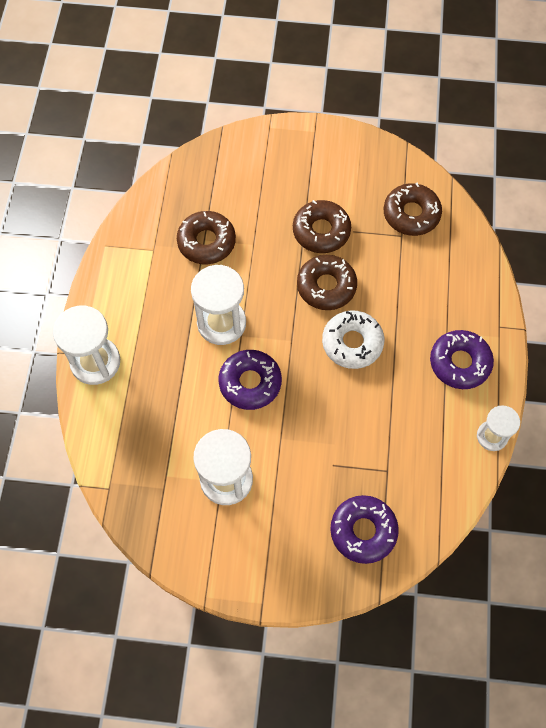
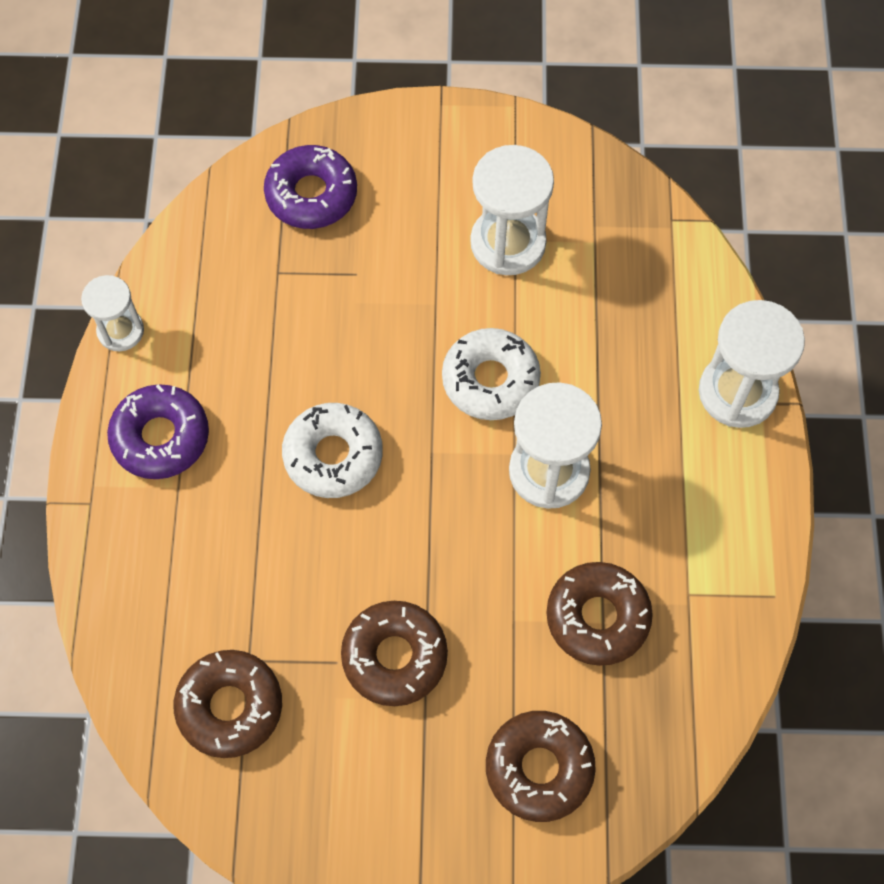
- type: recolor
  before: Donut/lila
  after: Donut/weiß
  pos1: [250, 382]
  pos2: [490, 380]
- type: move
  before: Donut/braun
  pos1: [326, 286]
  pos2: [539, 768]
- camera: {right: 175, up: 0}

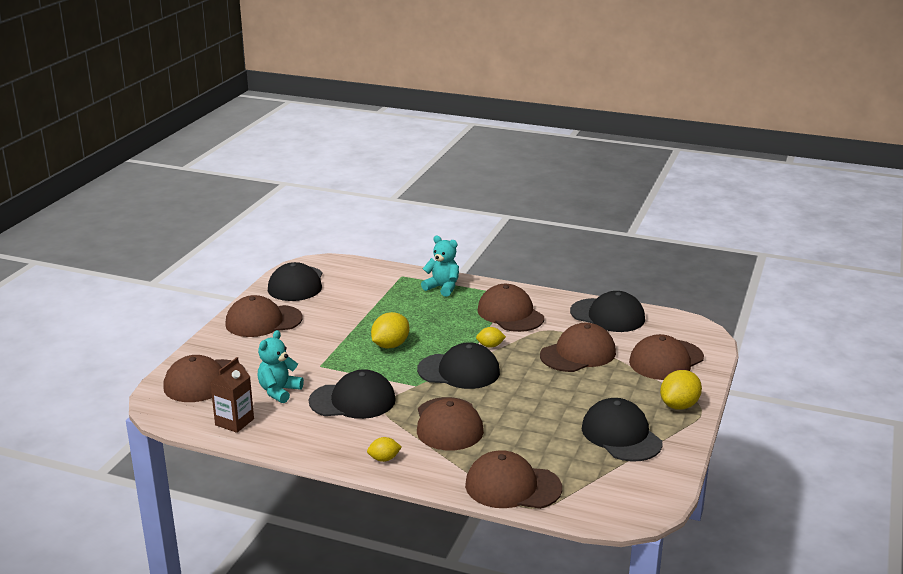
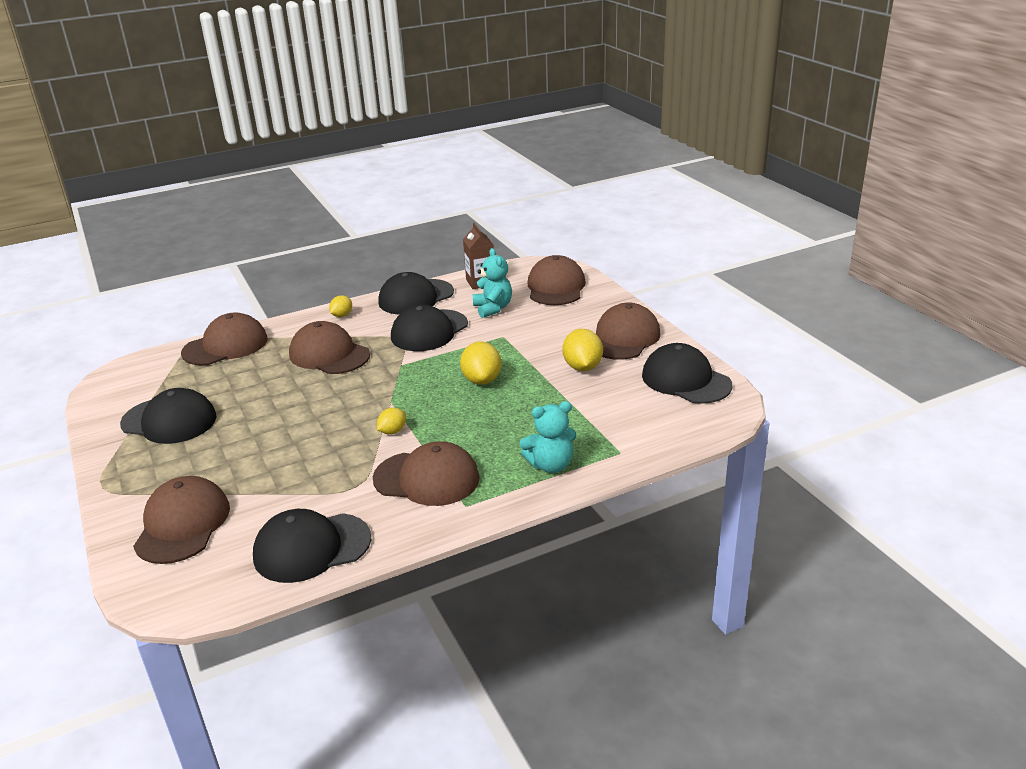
- type: move
  before: Kappe/schwarz
  pos1: [459, 371]
  pos2: [416, 297]
- type: delete
  before: Kappe/braun
  pos1: [578, 354]
- type: move
  before: Zitrone/gelb
  pos1: [679, 405]
  pos2: [582, 367]
- camera: {right: 135, up: 5}

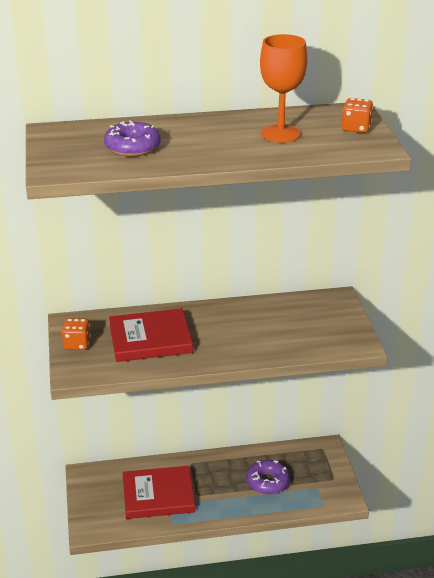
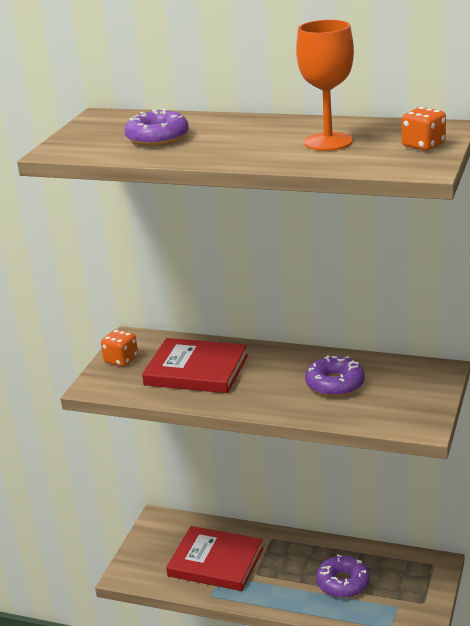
- type: insert
  after: Donut/lila
  pos2: [335, 384]
- camera: {right: 30, up: -5}

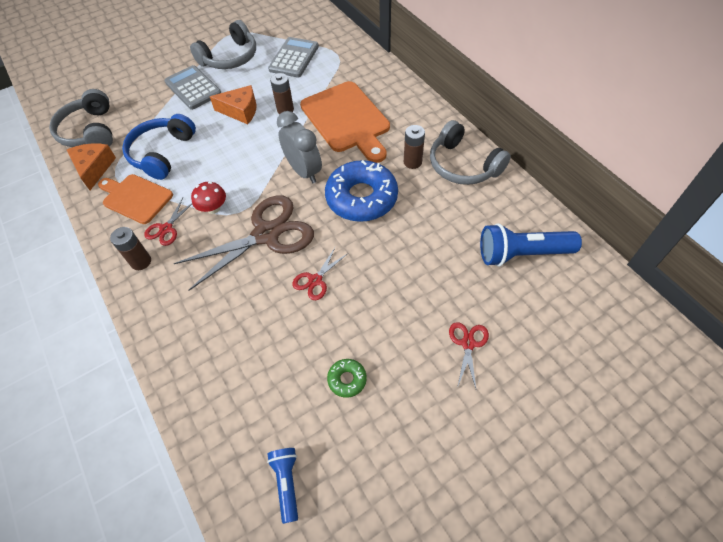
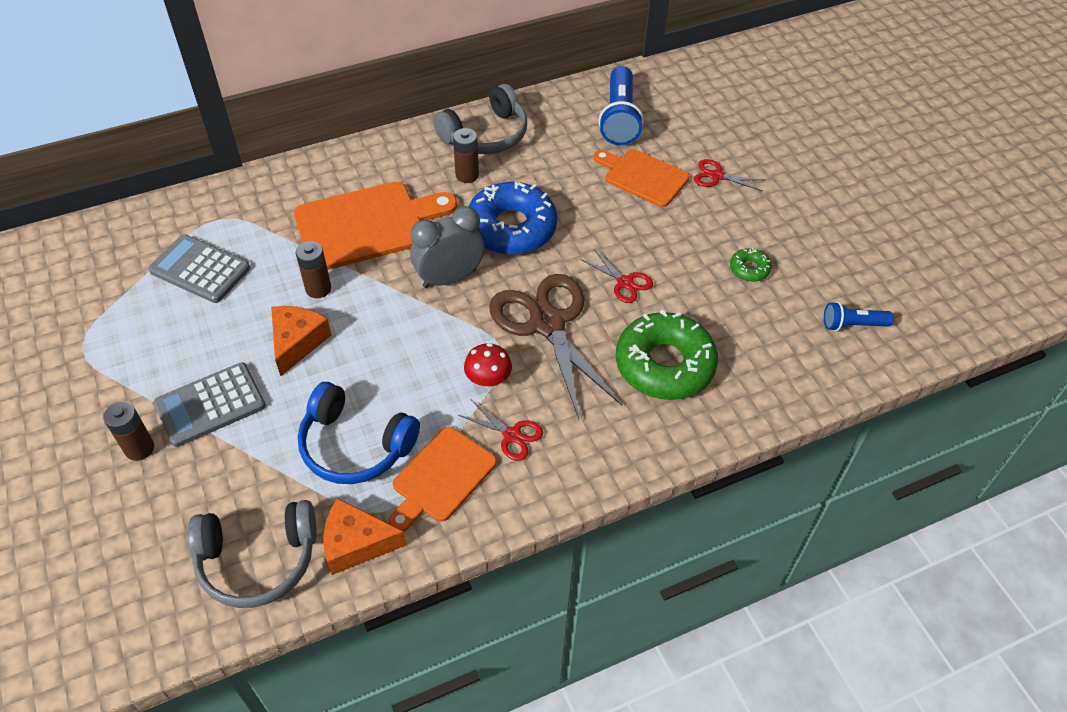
- type: move
  before: Batterie/braun
  pos1: [141, 261]
  pos2: [139, 448]
- type: delete
  before: Kopfhörer/grau
  pos1: [230, 57]
- type: insert
  after: Schneidebrett/orange
  pos2: [643, 177]
- type: insert
  after: Donut/grün
  pos2: [664, 365]
- camera: {right: -85, up: -5}

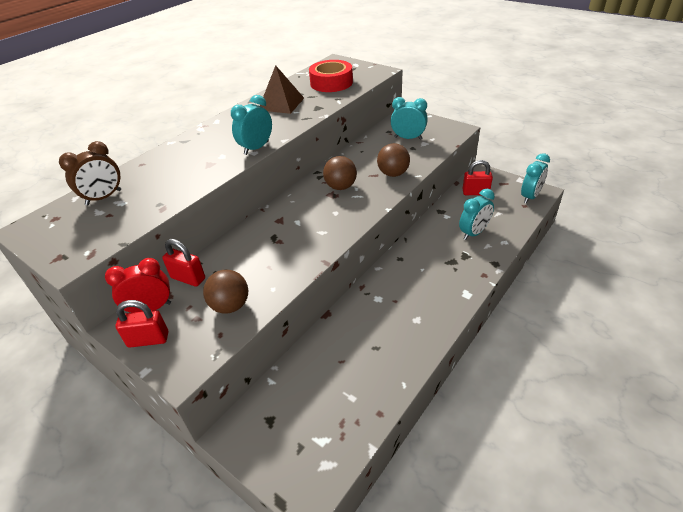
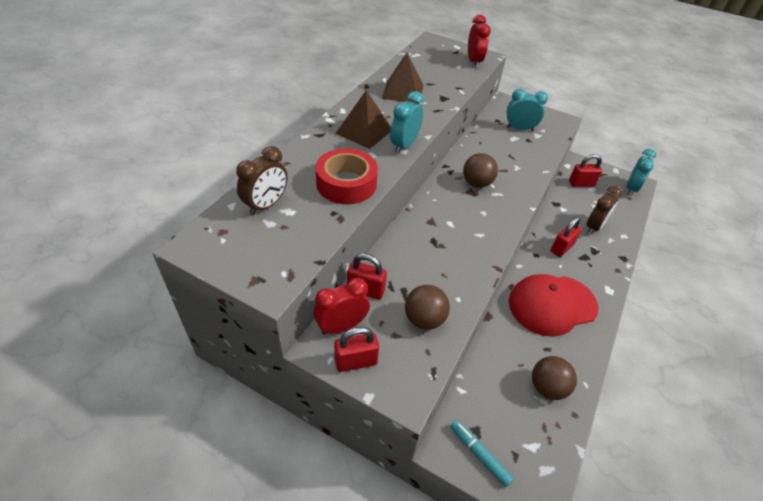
- type: move
  before: Klebeband/rot
  pos1: [331, 83]
  pos2: [346, 184]
- type: move
  before: Ball/braun
  pos1: [393, 174]
  pos2: [547, 387]
- type: recolor
  before: Wecker/türkis
  after: Wecker/braun
  pos1: [473, 233]
  pos2: [594, 227]
- type: insert
  after: Pyramide/braun
  pos2: [364, 131]
- type: insert
  after: Filzstift/türkis
  pos2: [479, 454]
- type: insert
  after: Wecker/rot
  pos2: [474, 62]
- type: insert
  after: Kappe/rot
  pos2: [552, 305]
- type: insert
  after: Vorhängeschloss/rot
  pos2: [561, 248]
- camera: {right: -15, up: 5}

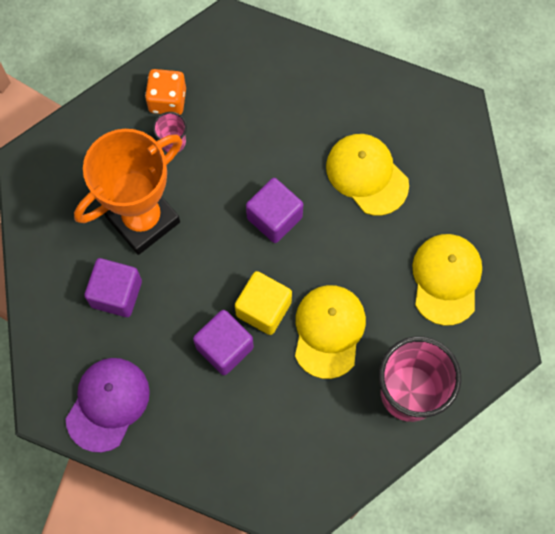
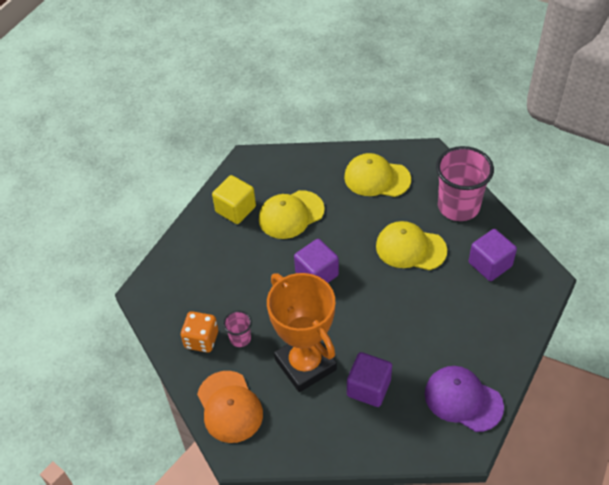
- type: move
  before: Kubus/lila
  pos1: [224, 347]
  pos2: [490, 264]
- type: move
  before: Kubus/gelb
  pos1: [263, 309]
  pos2: [235, 209]
- type: insert
  after: Kappe/orange
  pos2: [229, 407]
- camera: {right: -80, up: -20}

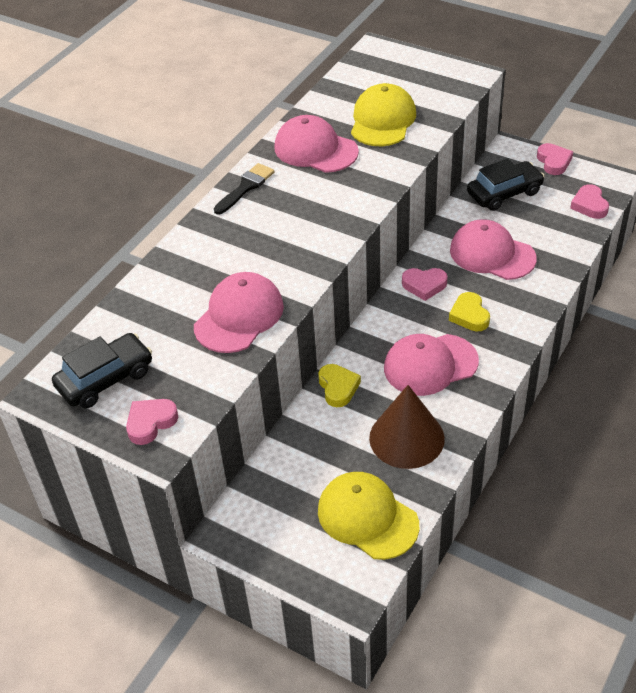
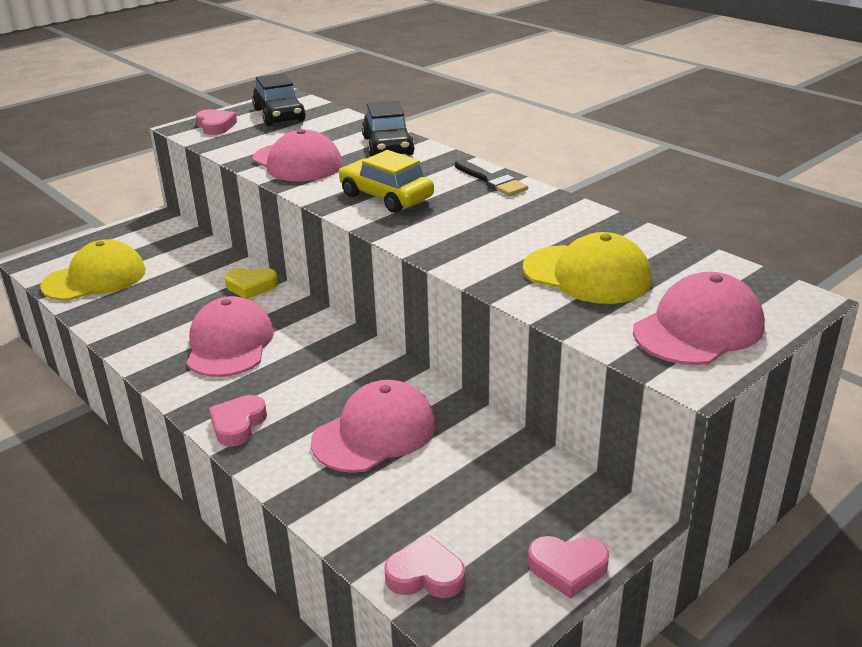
- type: move
  before: Kappe/rosa
  pos1: [315, 149]
  pos2: [698, 328]
- type: delete
  before: Kegel/braun
  pos1: [406, 438]
- type: move
  before: Herz/rosa
  pos1: [424, 285]
  pos2: [238, 424]
- type: delete
  before: Herz/gelb
  pos1: [469, 315]
- type: move
  before: Auto/schwarz
  pos1: [504, 193]
  pos2: [388, 146]
- type: insert
  after: Auto/gelb
  pos2: [386, 197]
- camera: {right: 105, up: -15}

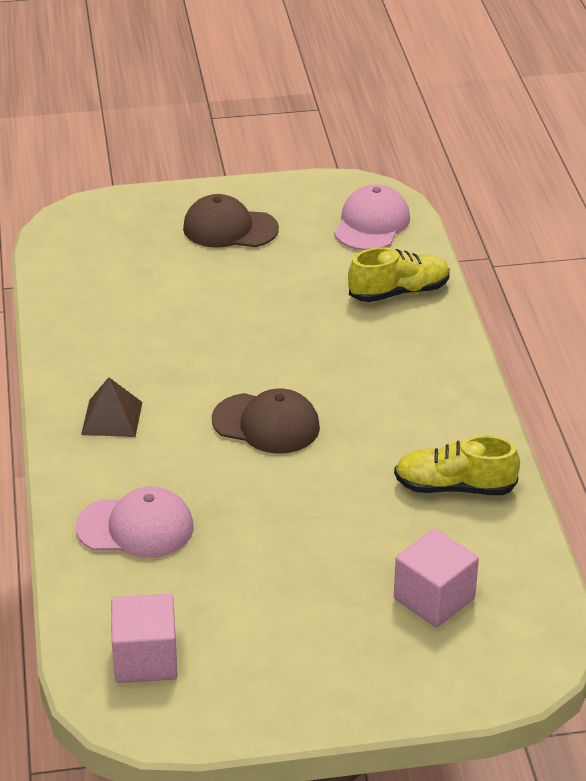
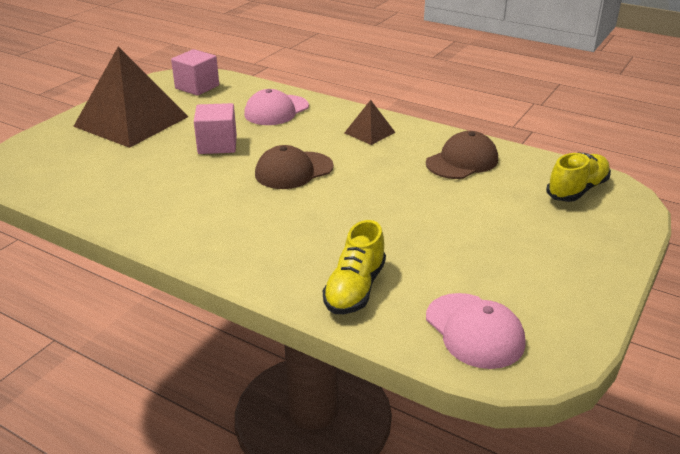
- type: move
  before: Kappe/braun
  pos1: [230, 228]
  pos2: [462, 161]
- type: move
  before: Schuh/gelb
  pos1: [454, 487]
  pos2: [577, 190]
- type: move
  before: Kubus/rosa
  pos1: [434, 598]
  pos2: [217, 145]
- type: insert
  after: Pyramide/braun
  pos2: [131, 121]
- camera: {right: 130, up: -5}

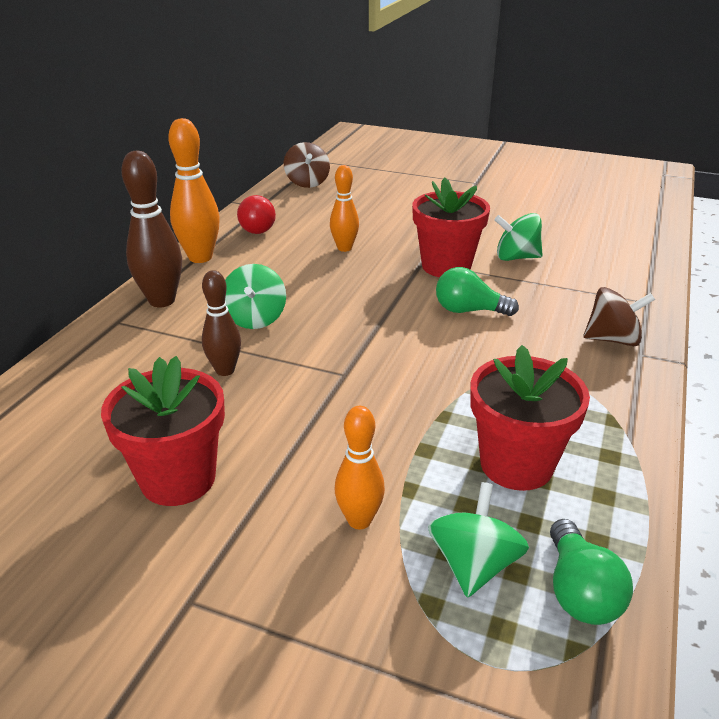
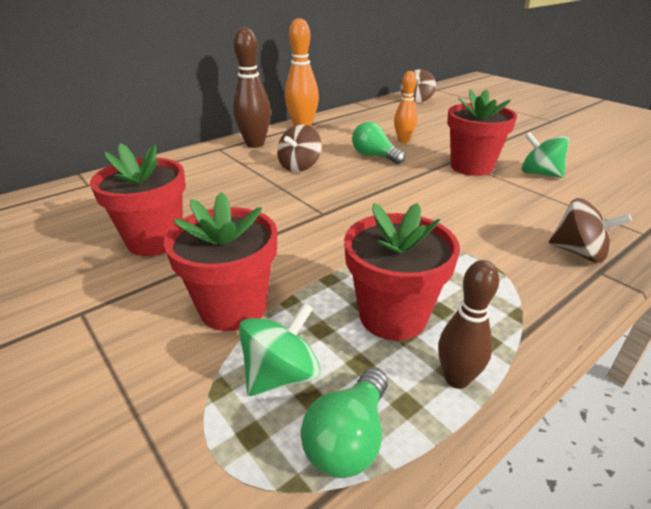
- type: move
  before: Bowlingkegel/braun
  pos1: [225, 370]
  pos2: [456, 379]
- type: recolor
  before: Kreisel/grün
  after: Kreisel/braun
  pos1: [255, 318]
  pos2: [299, 166]
- type: delete
  before: Glühbirne/rot
  pos1: [259, 227]
- type: replace
  before: Bowlingkegel/orange
  after: Blumentopf/rot
  pos1: [359, 520]
  pos2: [233, 307]
- type: move
  before: Glühbirne/grün
  pos1: [469, 310]
  pos2: [374, 156]
- camera: {right: 30, up: 0}

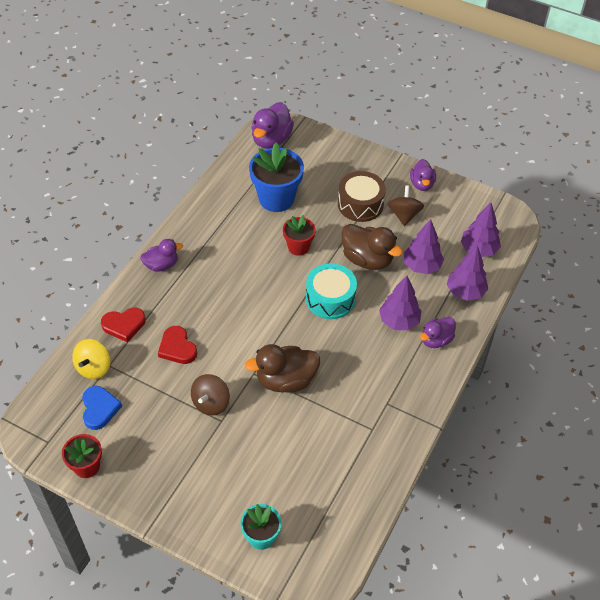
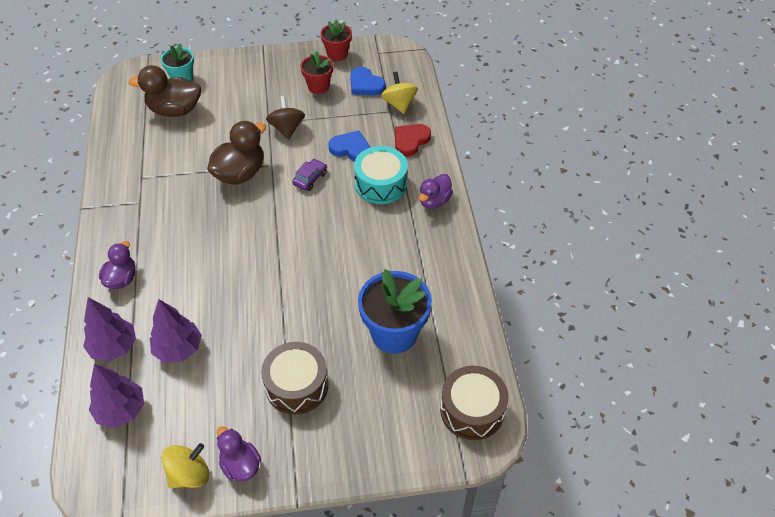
- type: recolor
  before: Herz/rot
  after: Herz/blau
  pos1: [177, 348]
  pos2: [351, 149]
- type: replace
  before: Ente/lila
  after: Trommel/braun
  pos1: [271, 140]
  pos2: [472, 410]
- type: move
  before: Blumentopf/rot
  pos1: [298, 247]
  pos2: [318, 87]
- type: move
  before: Trommel/türkis
  pos1: [330, 299]
  pos2: [380, 184]
- type: move
  before: Ente/braun
  pos1: [367, 259]
  pos2: [175, 110]
- type: delete
  before: Baum/lila
  pos1: [399, 321]
- type: delete
  before: Kreisel/braun
  pos1: [404, 215]
- type: insert
  after: Kreisel/gelb
  pos2: [189, 474]
- type: insert
  after: Auto/lila
  pos2: [310, 179]
- camera: {right: 145, up: 0}

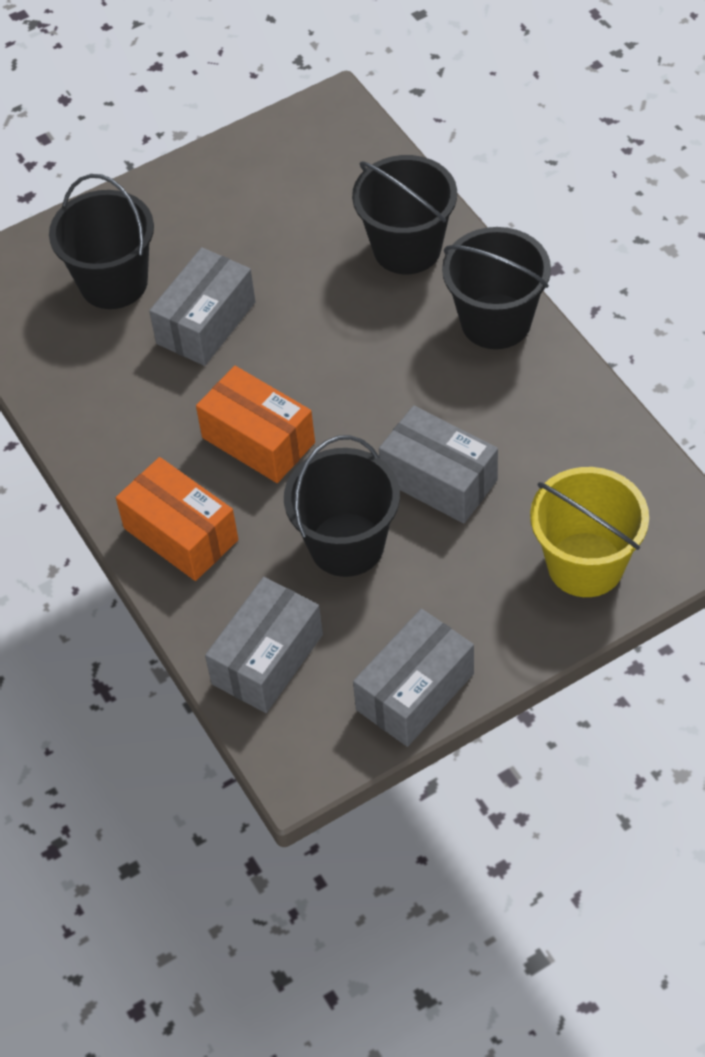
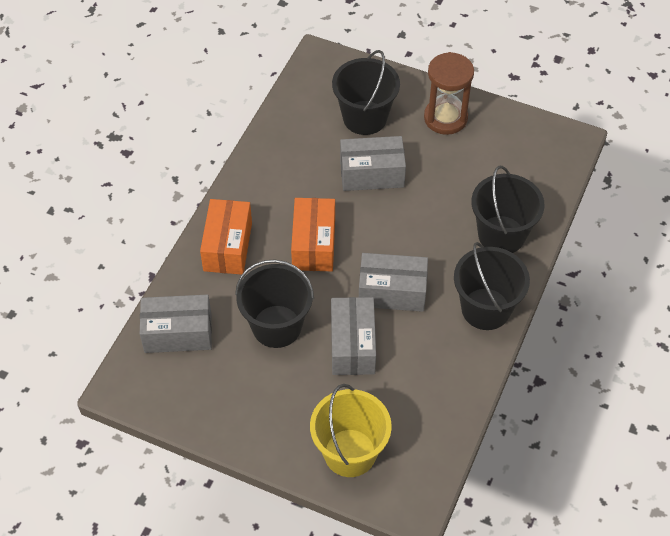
- type: move
  before: Schachtel/grau
  pos1: [415, 692]
  pos2: [392, 292]
- type: insert
  after: Sanduhr/braun
  pos2: [445, 118]
- camera: {right: 50, up: 0}

